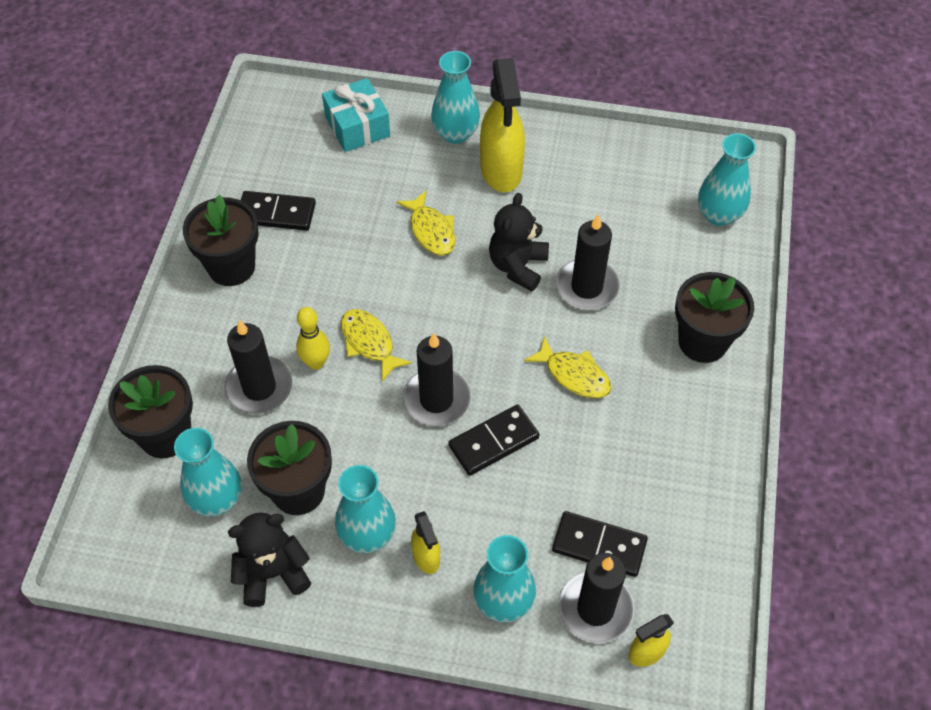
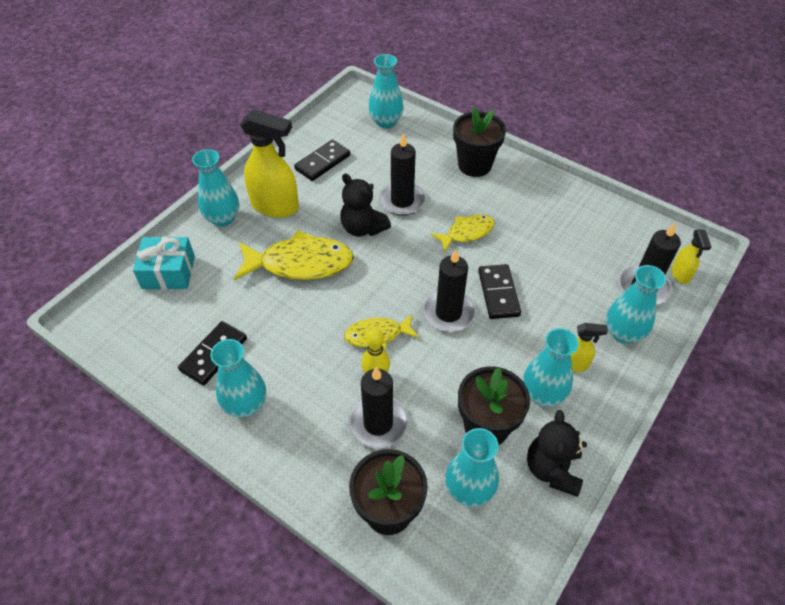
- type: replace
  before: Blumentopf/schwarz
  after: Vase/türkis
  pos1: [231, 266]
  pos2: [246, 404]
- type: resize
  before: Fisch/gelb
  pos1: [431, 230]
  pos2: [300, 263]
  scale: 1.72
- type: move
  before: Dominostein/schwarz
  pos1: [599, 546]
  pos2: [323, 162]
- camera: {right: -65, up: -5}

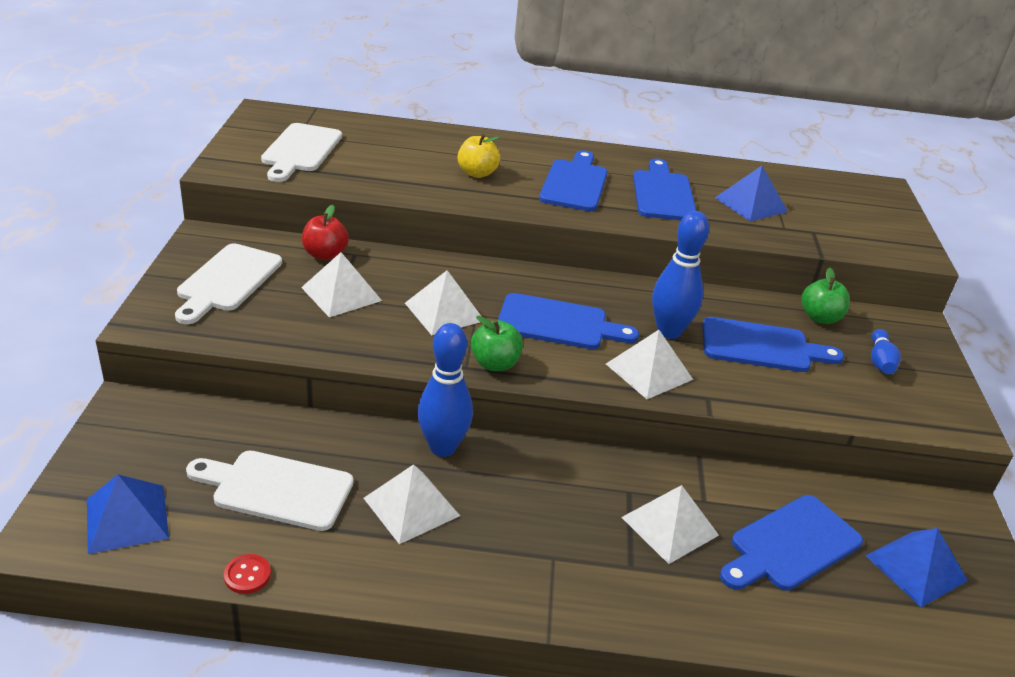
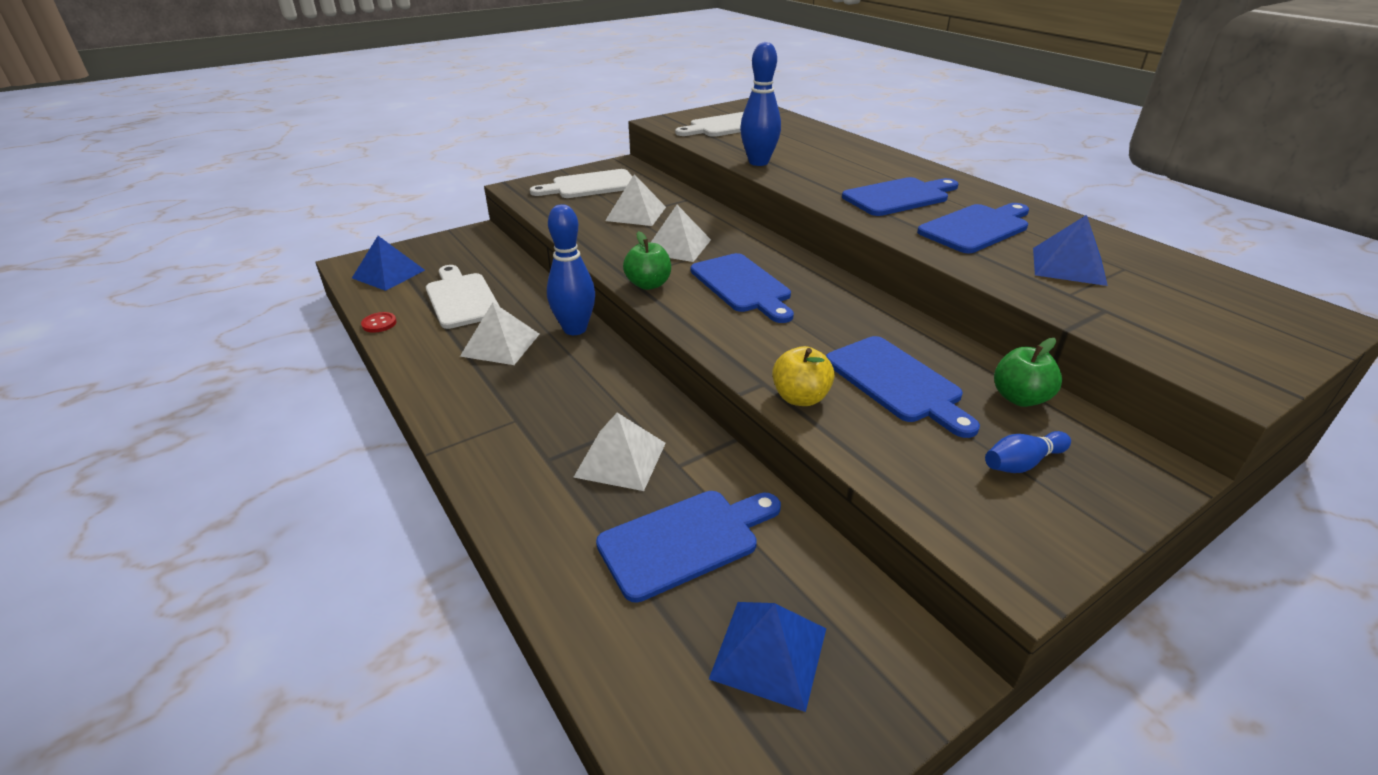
- type: delete
  before: Apfel/rot
  pos1: [325, 254]
- type: move
  before: Apfel/gelb
  pos1: [477, 173]
  pos2: [800, 398]
- type: delete
  before: Pyramide/weiß
  pos1: [649, 371]
- type: move
  before: Bowlingkegel/blau
  pos1: [669, 331]
  pos2: [758, 162]
- type: rotate
  before: Schneidebrett/blau
  pos1: [790, 545]
  pos2: [685, 541]
  turn: 135
- camera: {right: 55, up: 0}

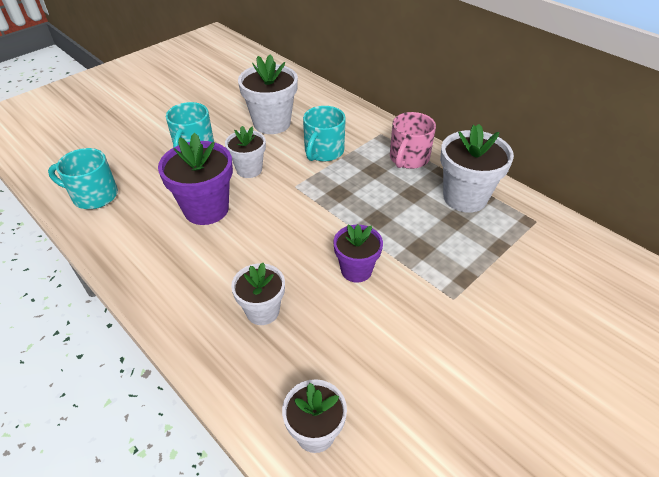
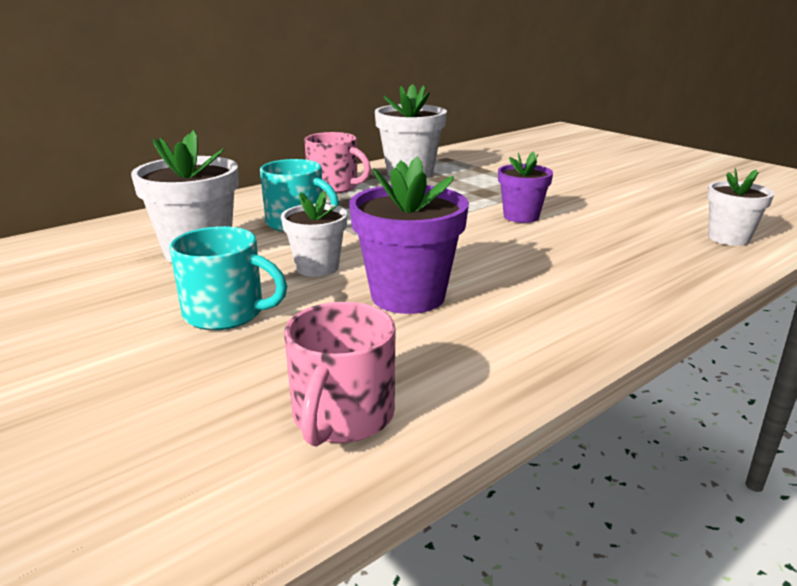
- type: recolor
  before: Tasse/türkis
  after: Tasse/rosa
  pos1: [94, 196]
  pos2: [342, 416]
- type: delete
  before: Blumentopf/weiß
  pos1: [262, 311]
- camera: {right: -85, up: -20}

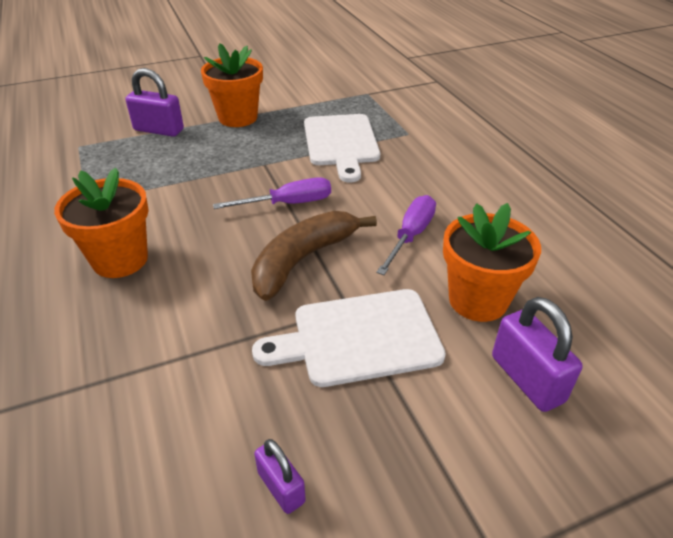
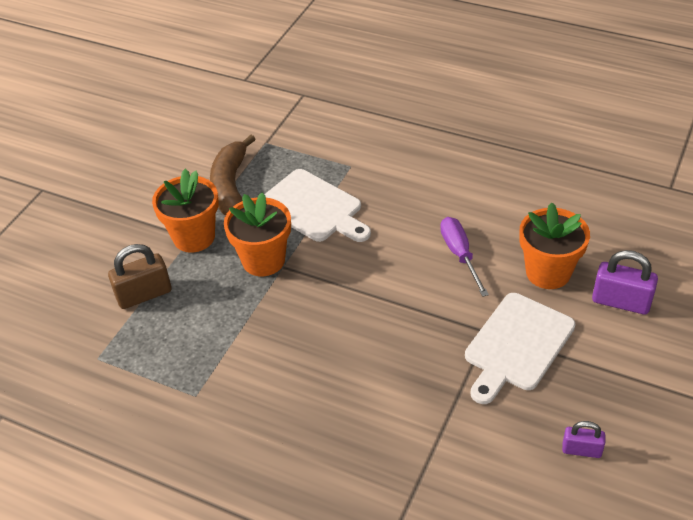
- type: move
  before: Blumentopf/orange
  pos1: [120, 260]
  pos2: [263, 260]
- type: recolor
  before: Vorhängeschloss/lila
  after: Vorhängeschloss/braun
  pos1: [159, 130]
  pos2: [144, 294]
- type: delete
  before: Schraubenzieher/lila
  pos1: [288, 204]
- type: move
  before: Banane/braun
  pos1: [303, 260]
  pos2: [231, 187]
- camera: {right: -40, up: 5}

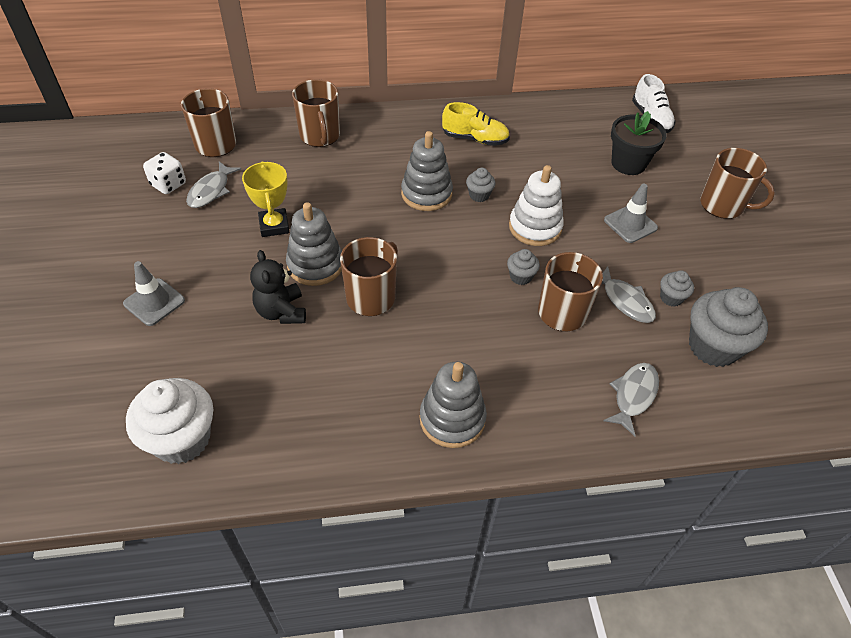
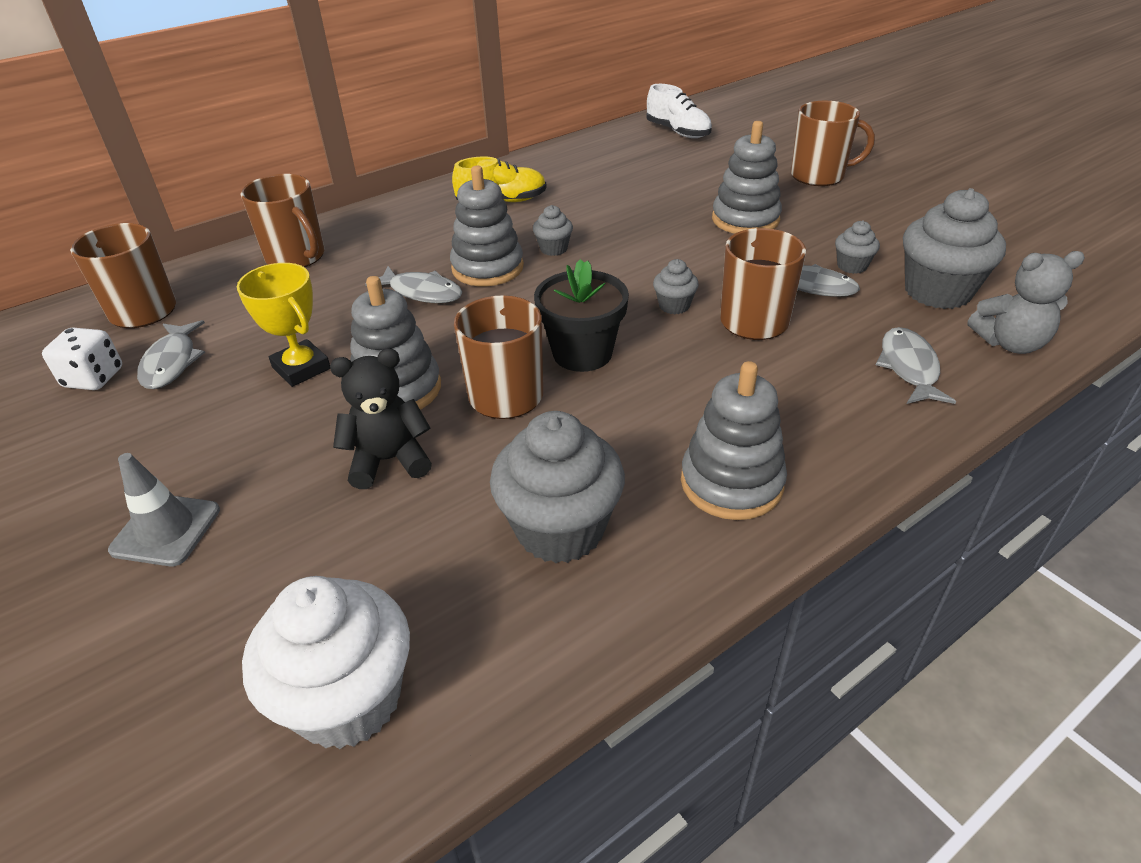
- type: rotate
  before: Teddybär/schwarz
  pos1: [281, 312]
  pos2: [389, 460]
  turn: 120
- type: delete
  before: Stapelspielzeug/weiß
  pos1: [535, 227]
- type: replace
  before: Leitkegel/grau
  after: Stapelspielzeug/grau
  pos1: [630, 224]
  pos2: [745, 219]
- type: move
  before: Blumentopf/schwarz
  pos1: [628, 163]
  pos2: [582, 353]
- type: insert
  after: Fisch/grau
  pos2: [422, 292]
- type: insert
  after: Muffin/grau
  pos2: [560, 529]
- type: insert
  after: Teddybär/grau
  pos2: [1010, 343]
- camera: {right: -25, up: -10}

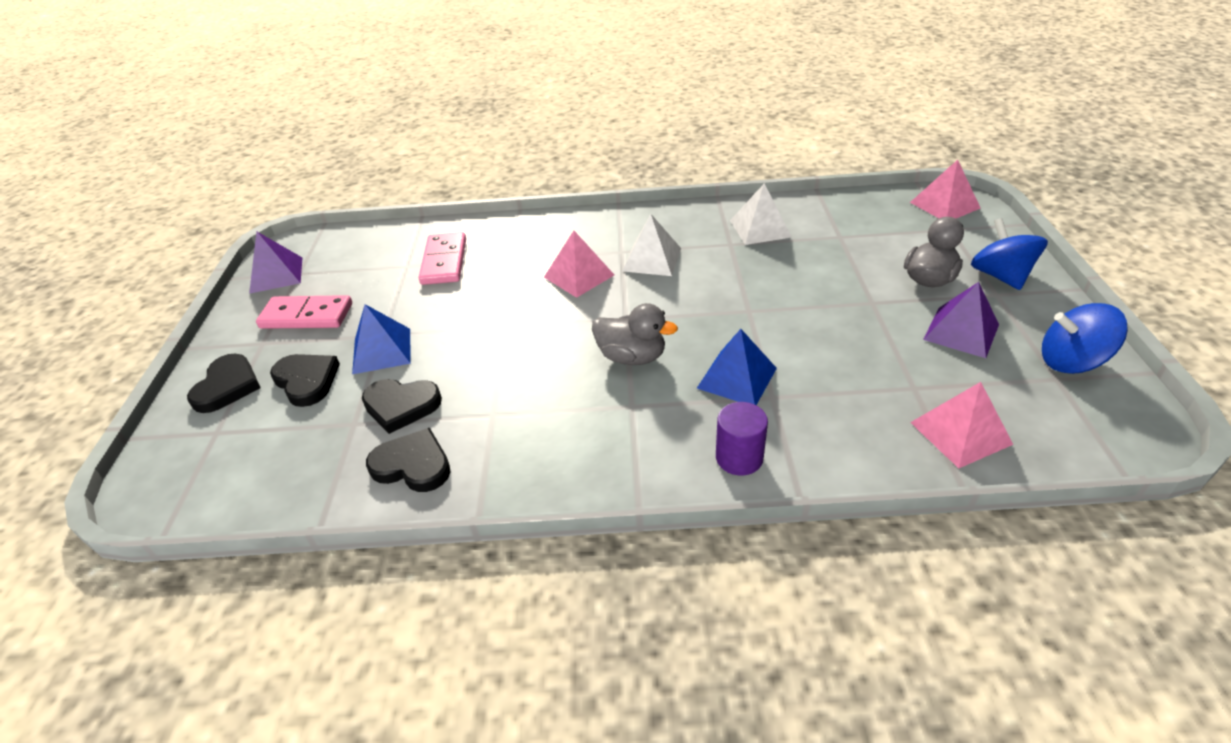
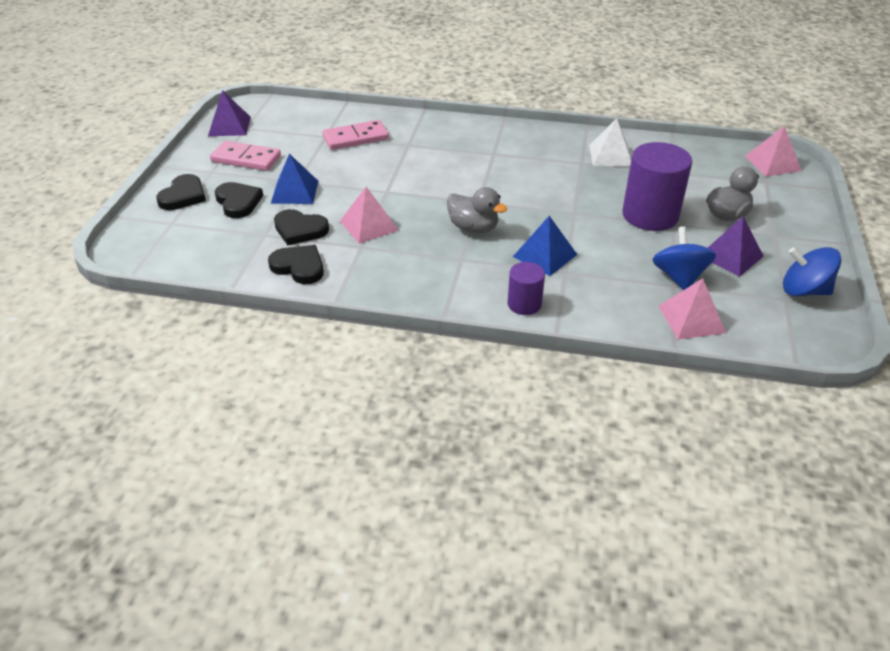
- type: rotate
  before: Dominostein/rosa
  pos1: [444, 262]
  pos2: [355, 138]
  turn: 60
- type: move
  before: Pyramide/rosa
  pos1: [579, 276]
  pos2: [369, 225]
- type: delete
  before: Pyramide/weiß
  pos1: [652, 259]
- type: move
  before: Kreisel/blau
  pos1: [1000, 276]
  pos2: [679, 277]
- type: insert
  after: Vollzylinder/lila
  pos2: [650, 215]
- camera: {right: 10, up: 0}

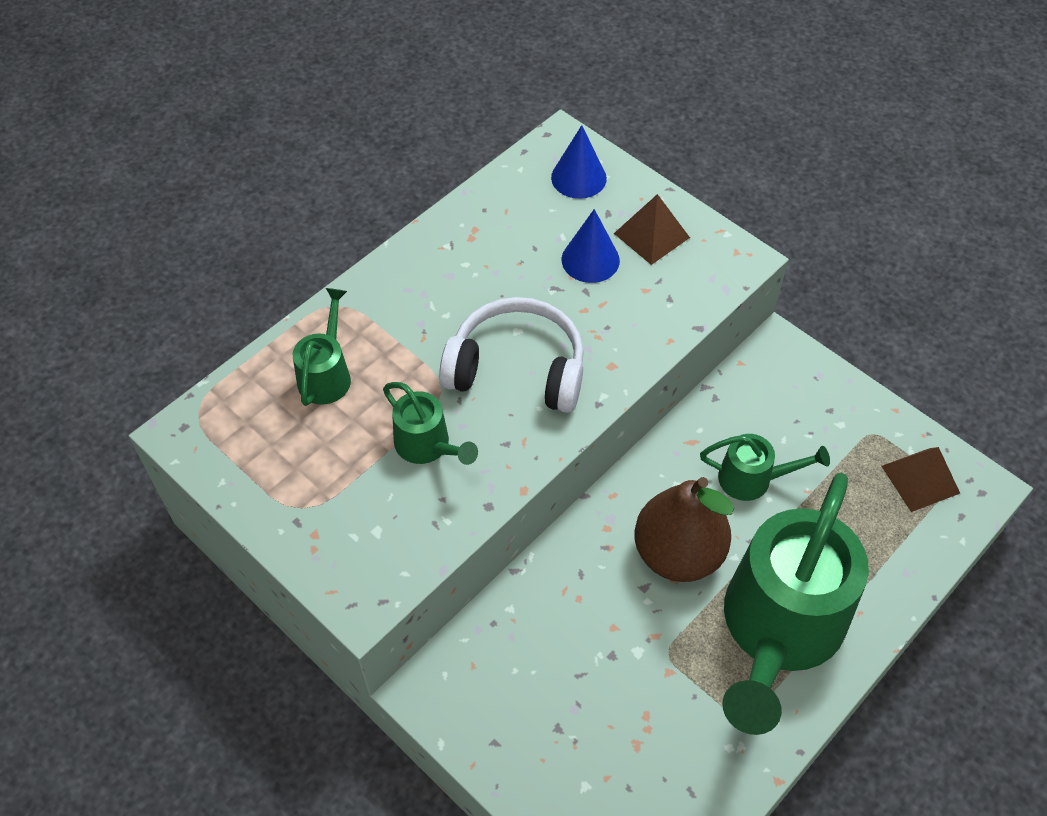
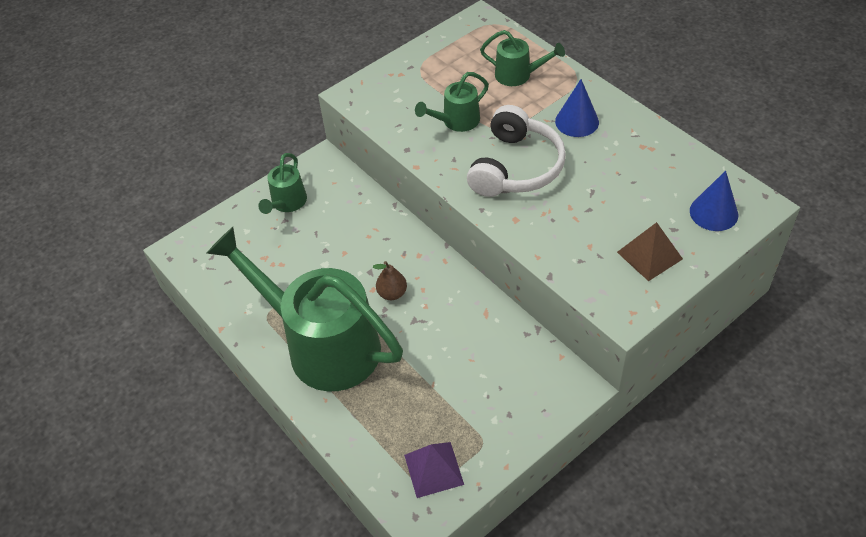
- type: move
  before: Kegel/blau
  pos1: [590, 260]
  pos2: [577, 121]
- type: resize
  before: Birne/braun
  pos1: [678, 553]
  pos2: [392, 293]
  scale: 0.46
- type: move
  before: Gießkanne/grün
  pos1: [753, 479]
  pos2: [287, 203]
- type: recolor
  before: Pyramide/braun
  after: Pyramide/lila
  pos1: [920, 479]
  pos2: [434, 469]
- camera: {right: 100, up: -5}

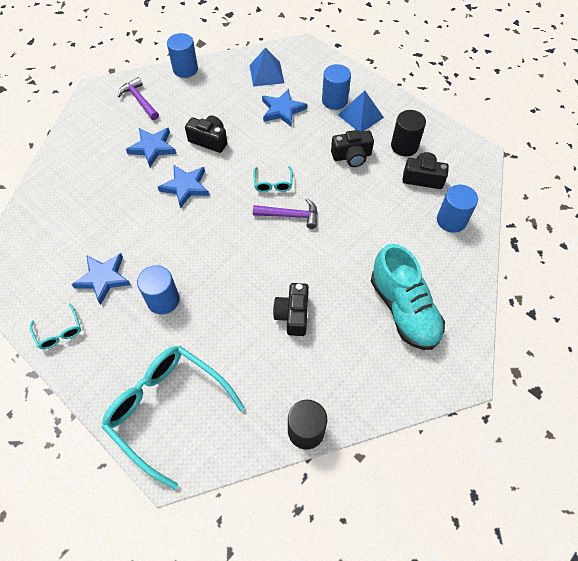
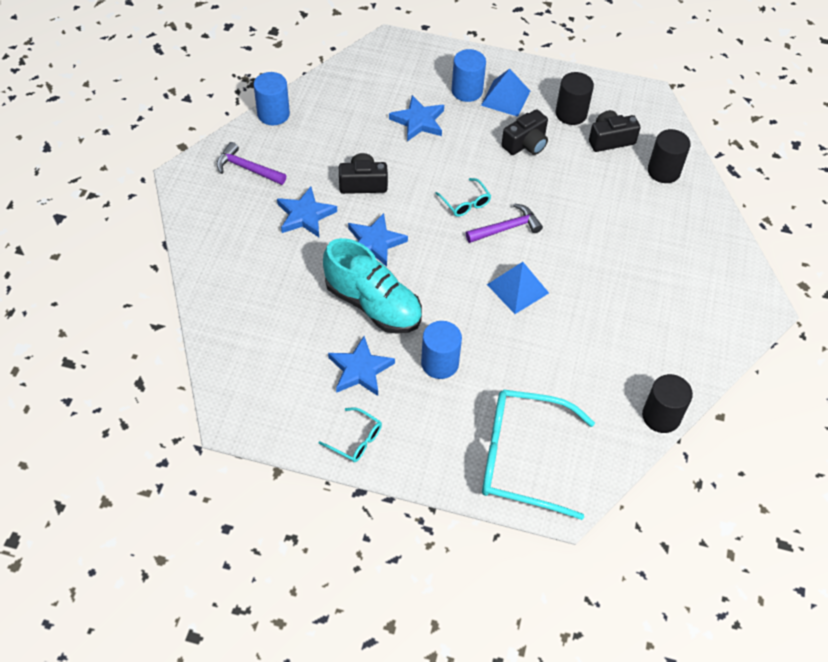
- type: move
  before: Pyramide/blau
  pos1: [266, 74]
  pos2: [518, 288]
- type: delete
  before: Kamera/schwarz
  pos1: [293, 315]
- type: move
  before: Schuh/türkis
  pos1: [403, 309]
  pos2: [373, 304]
- type: recolor
  before: Vollzylinder/blau
  after: Vollzylinder/schwarz
  pos1: [451, 220]
  pos2: [663, 171]
- camera: {right: -30, up: -5}

